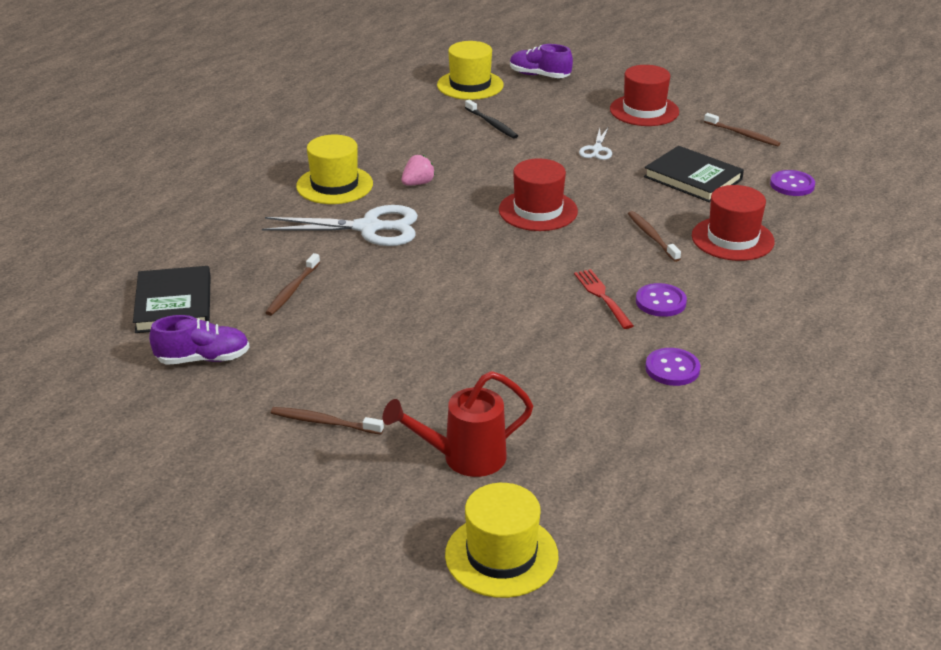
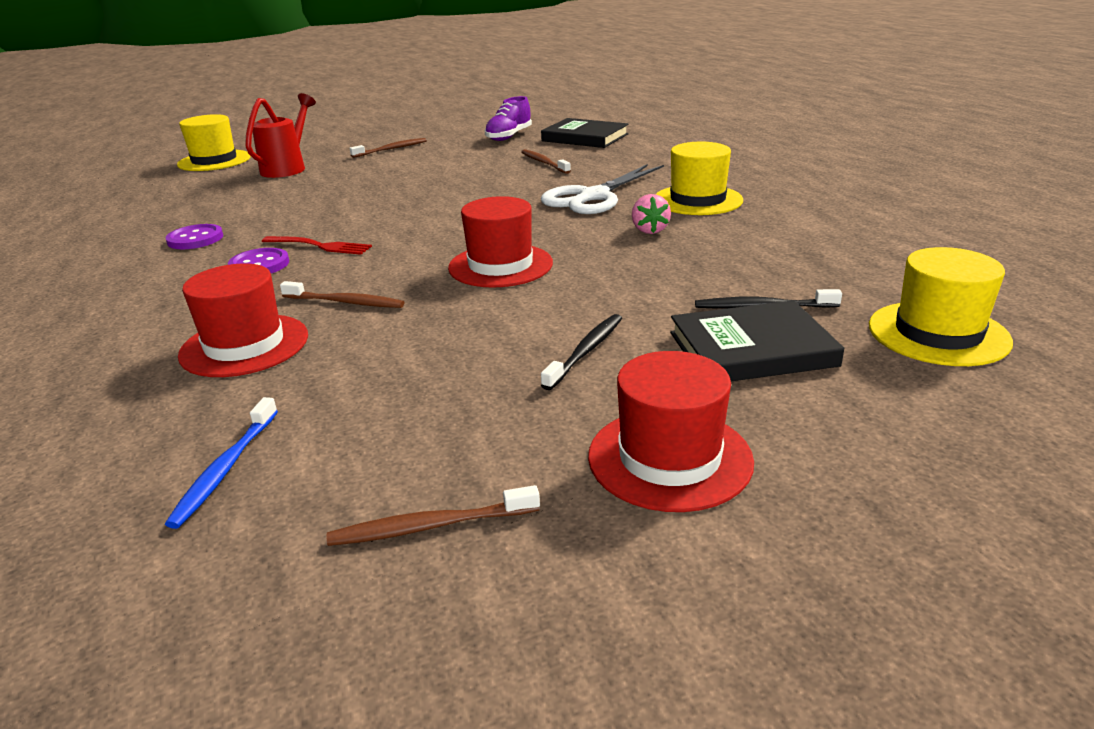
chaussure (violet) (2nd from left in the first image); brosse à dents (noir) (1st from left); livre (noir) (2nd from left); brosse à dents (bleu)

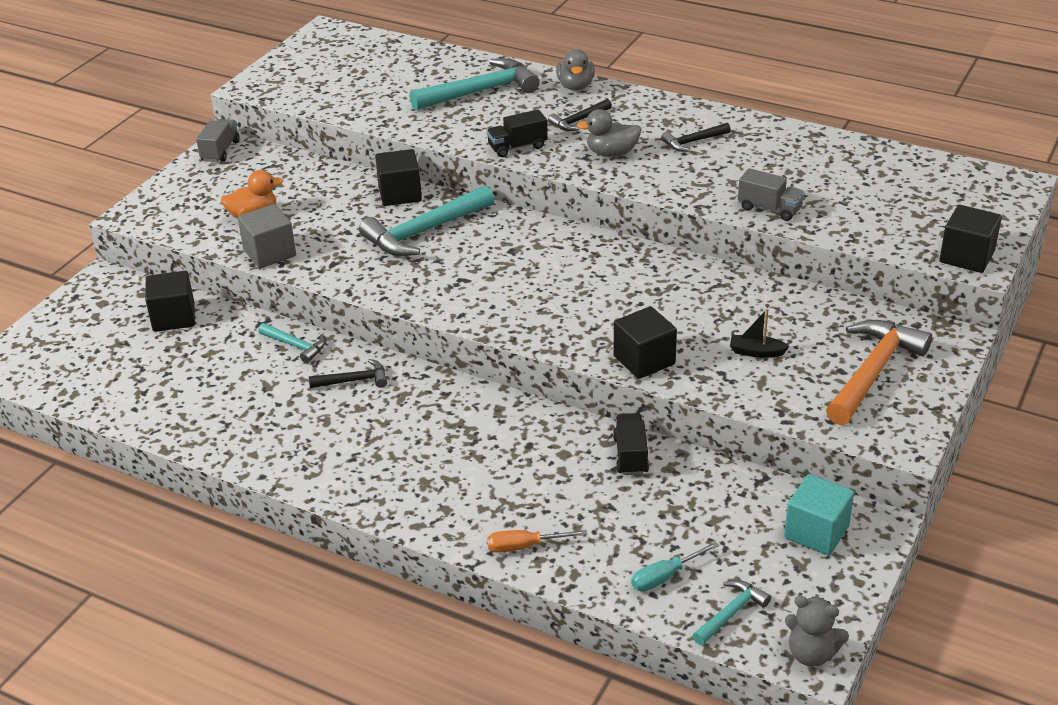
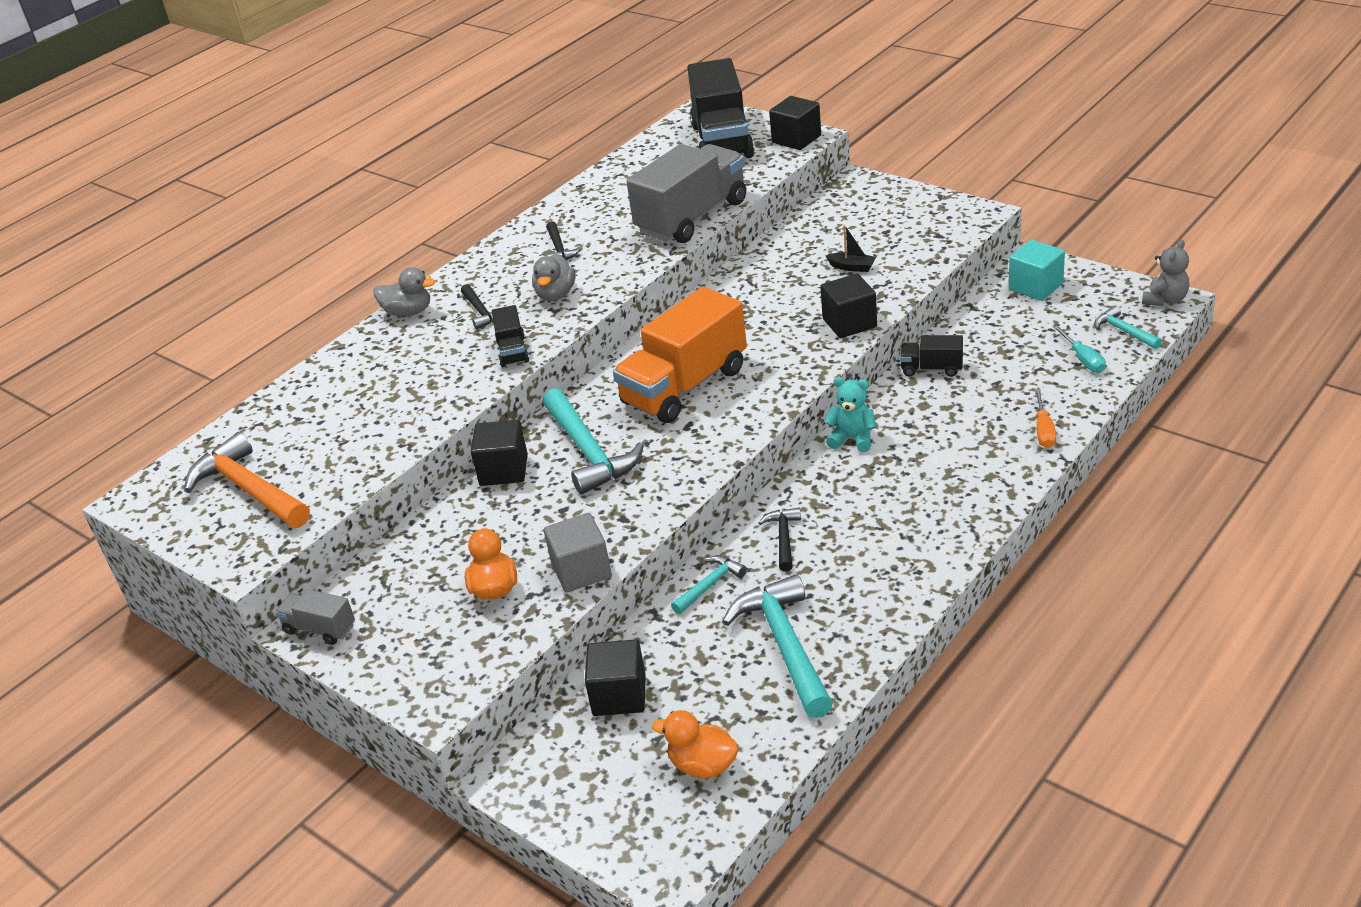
marteau (turquoise) (3rd from left); bateau (noir); camion (gris) (2nd from left); marteau (orange); camion (orange); canard (orange) (2nd from left); camion (noir) (2nd from left); ours en peluche (turquoise)

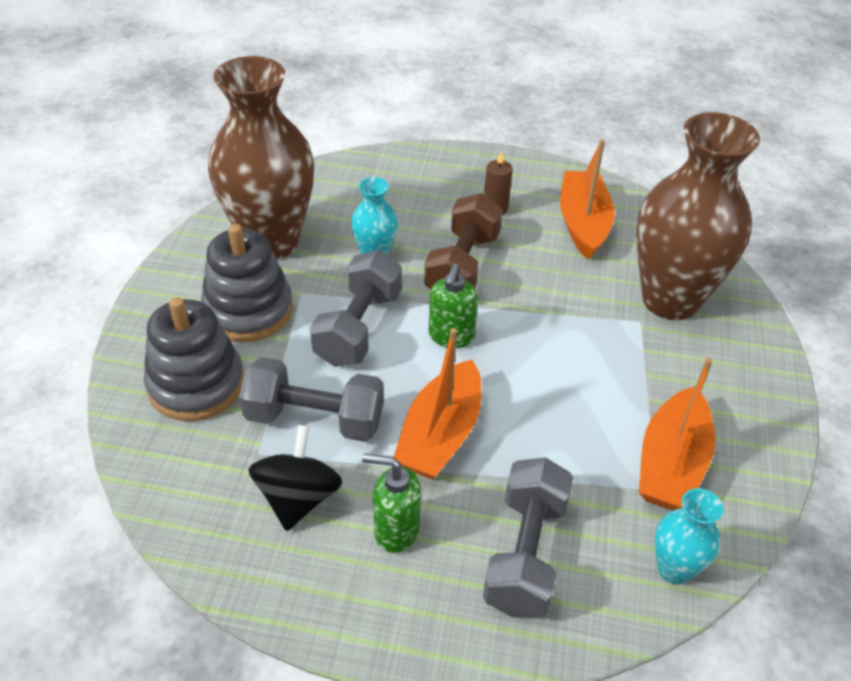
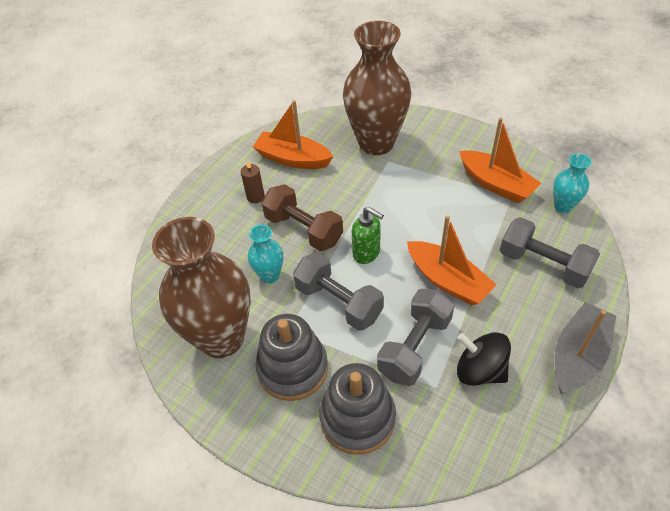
distributeur de savon (vert) (1st from left in the first image); bateau (gris)

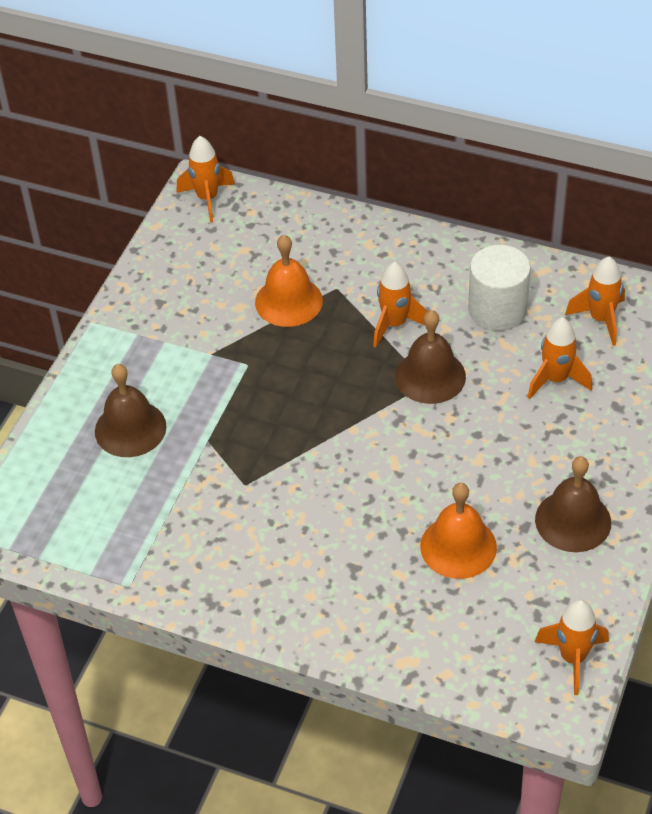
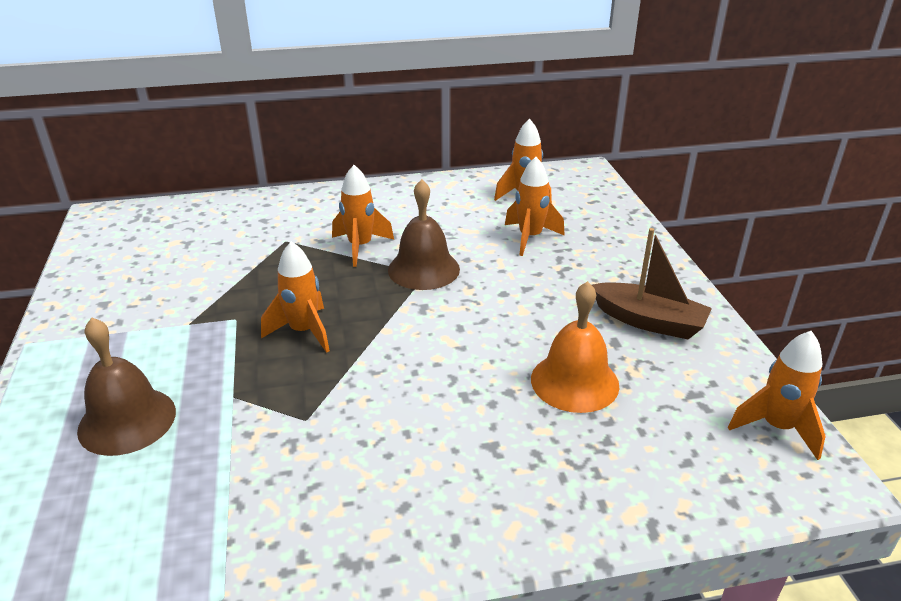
fusée (orange) (1st from left); cloche (orange) (1st from left in the first image); cylindre (blanc); bateau (marron)

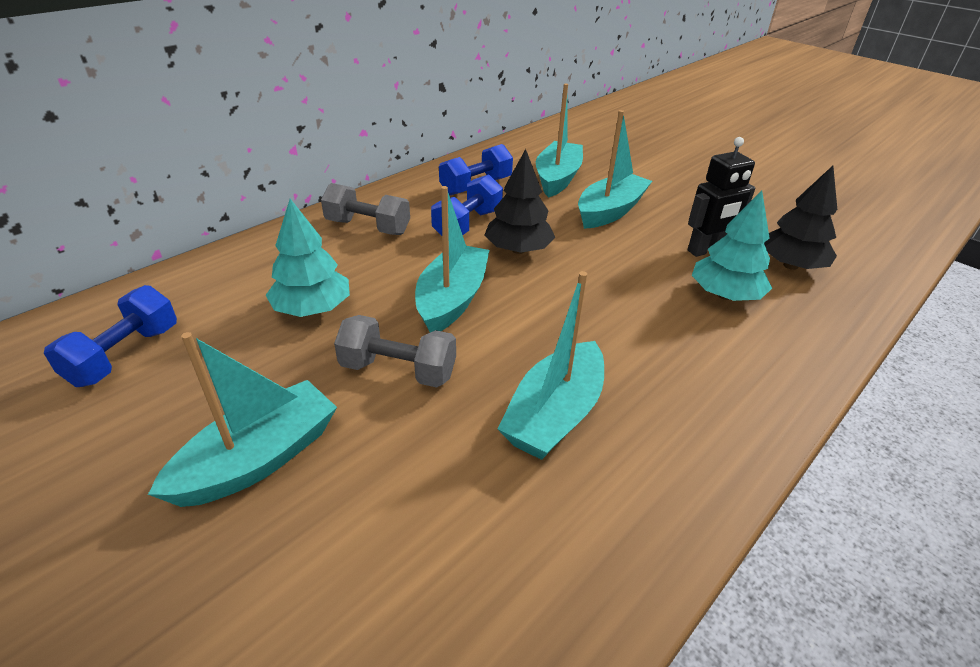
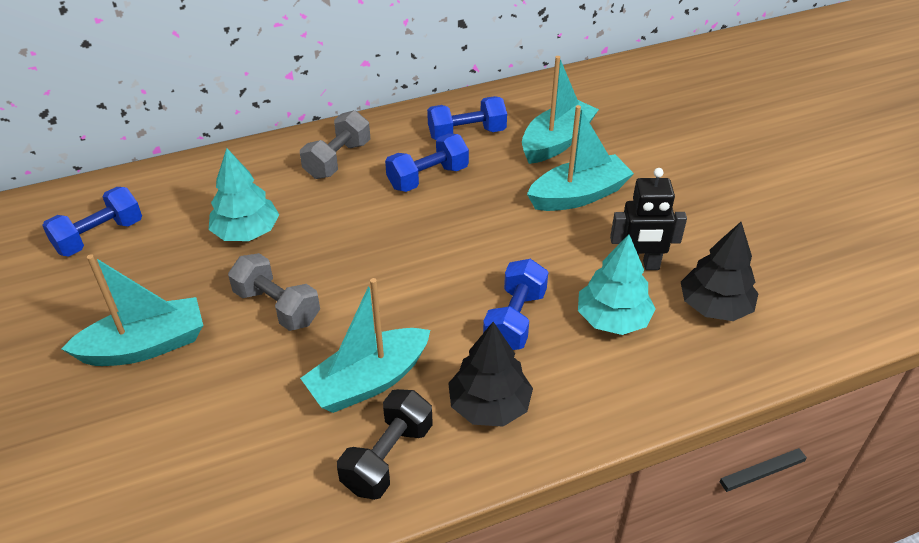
haltère (gris) (2nd from left); bateau (turquoise) (2nd from left in the first image); arbre (noir) (1st from left); haltère (noir); haltère (bleu) (4th from left)

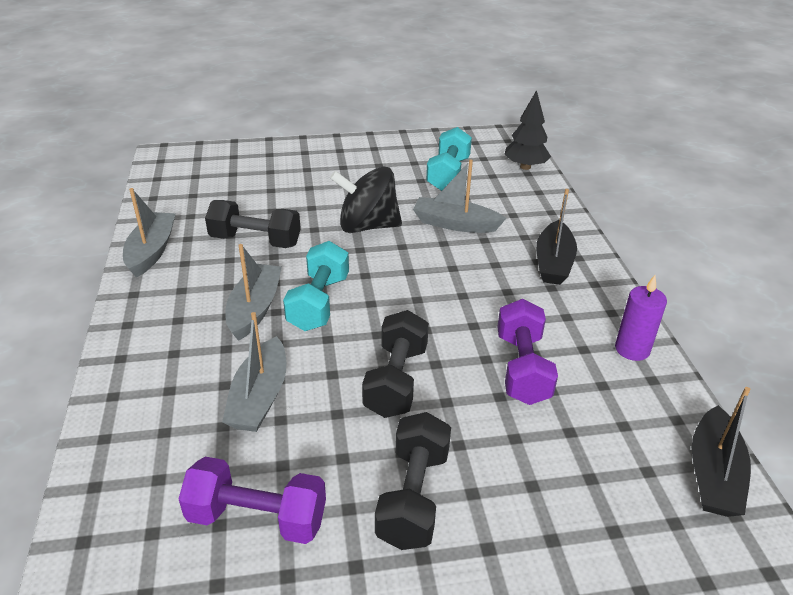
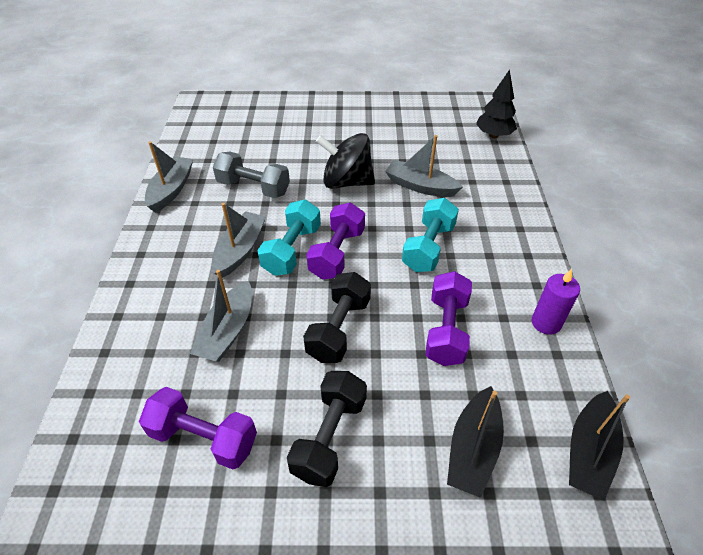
haltère (gris); haltère (turquoise) (2nd from left); bateau (noir) (1st from left); haltère (violet) (2nd from left)

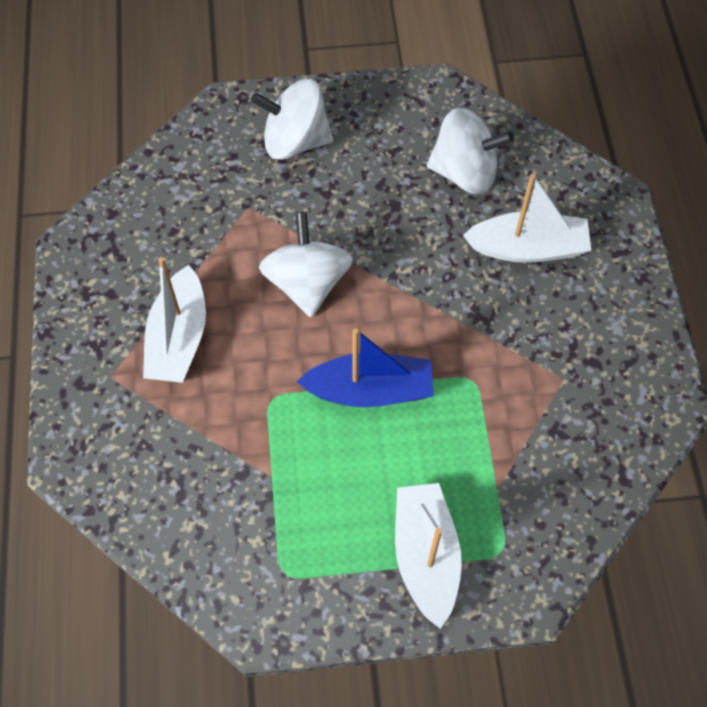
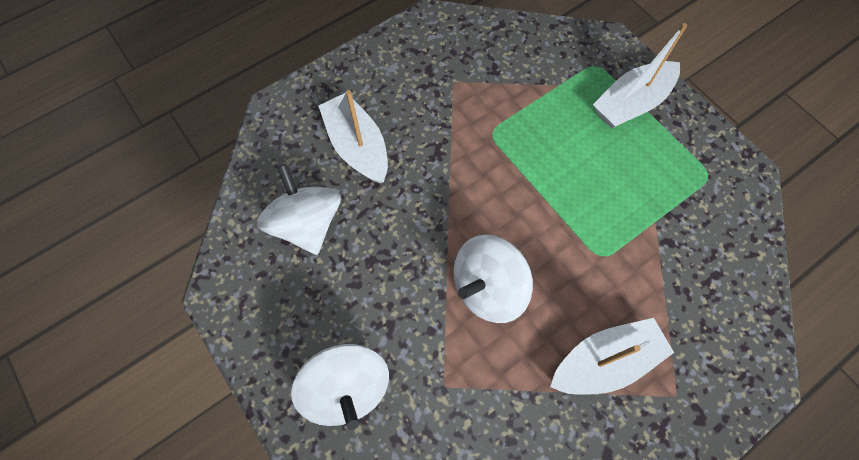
bateau (bleu)

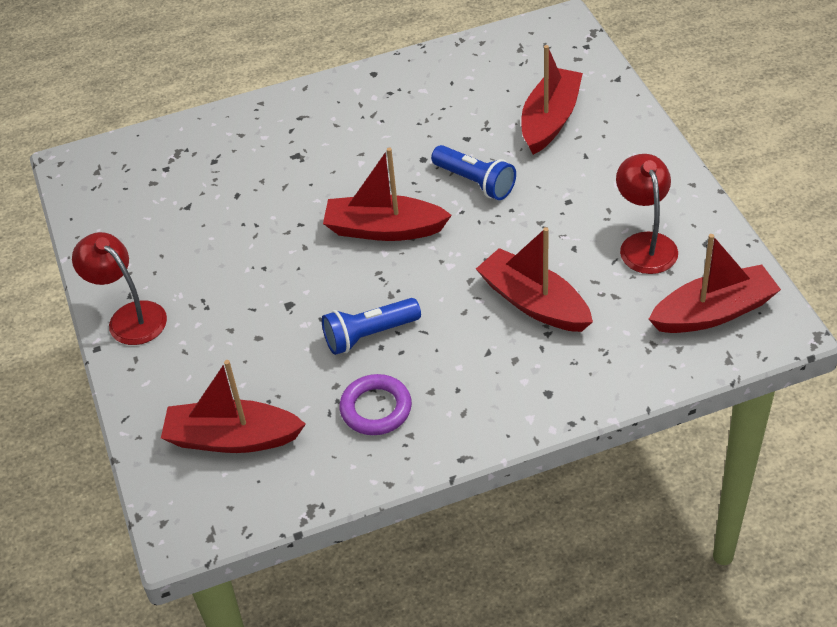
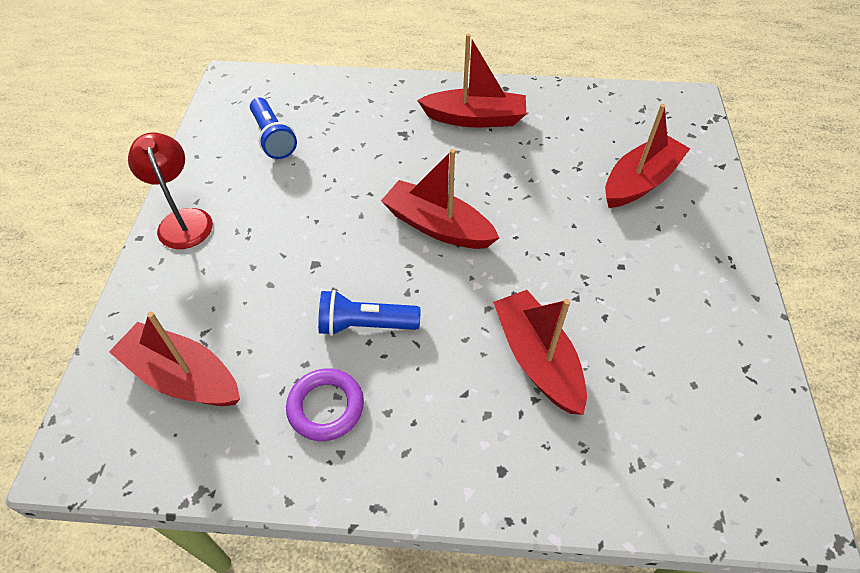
lampe de poche (bleu) (1st from left); lampe (rouge) (2nd from left in the first image); bateau (rouge) (3rd from left)

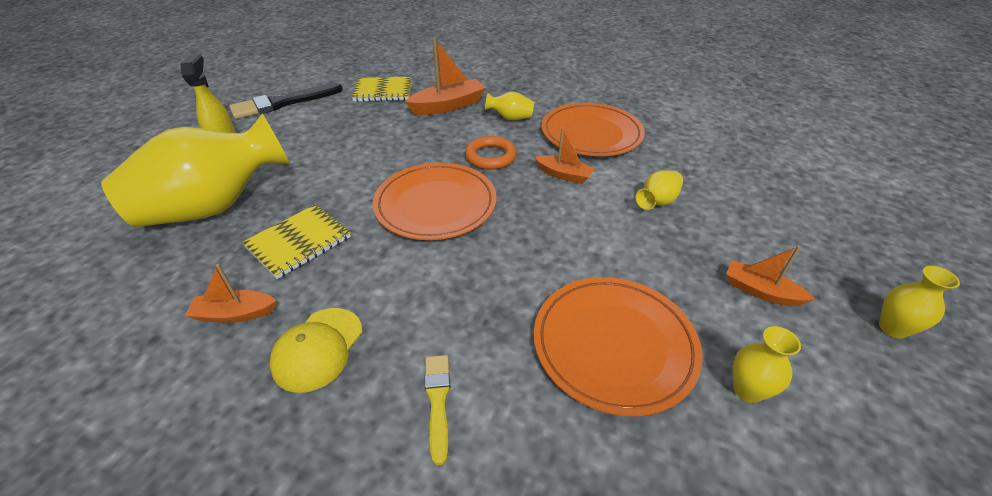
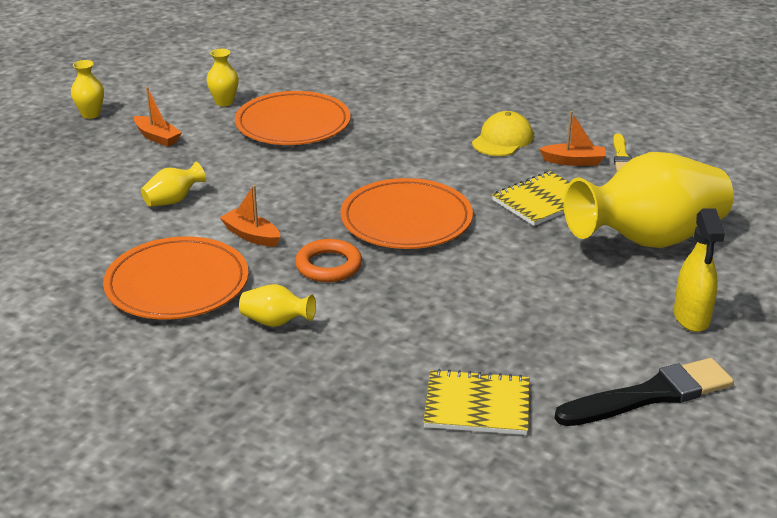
bateau (orange) (2nd from left in the first image); pinceau (jaune)

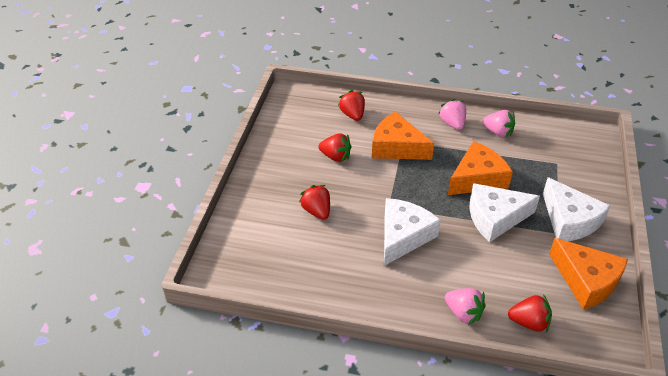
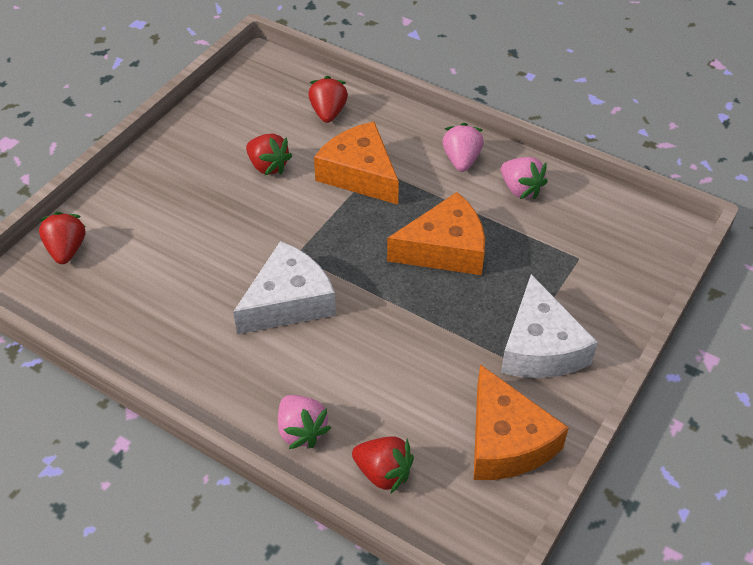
fraise (rouge) (1st from left); fromage (blanc) (2nd from left in the first image)

